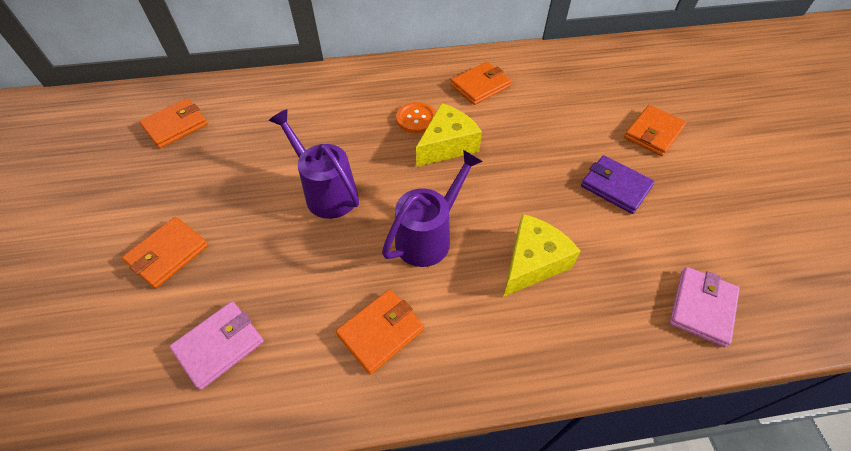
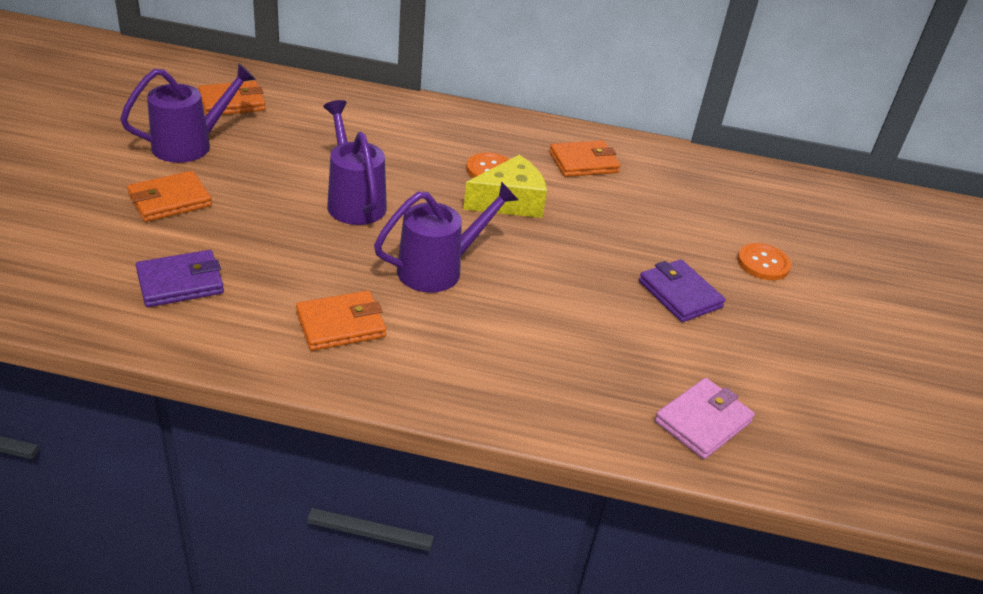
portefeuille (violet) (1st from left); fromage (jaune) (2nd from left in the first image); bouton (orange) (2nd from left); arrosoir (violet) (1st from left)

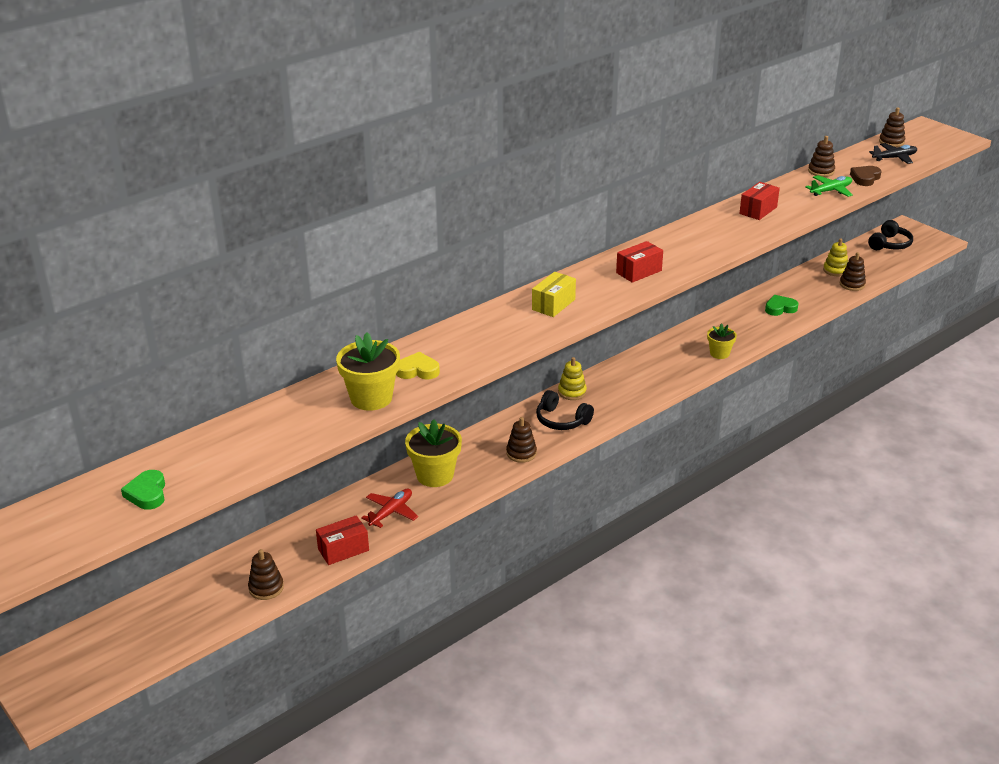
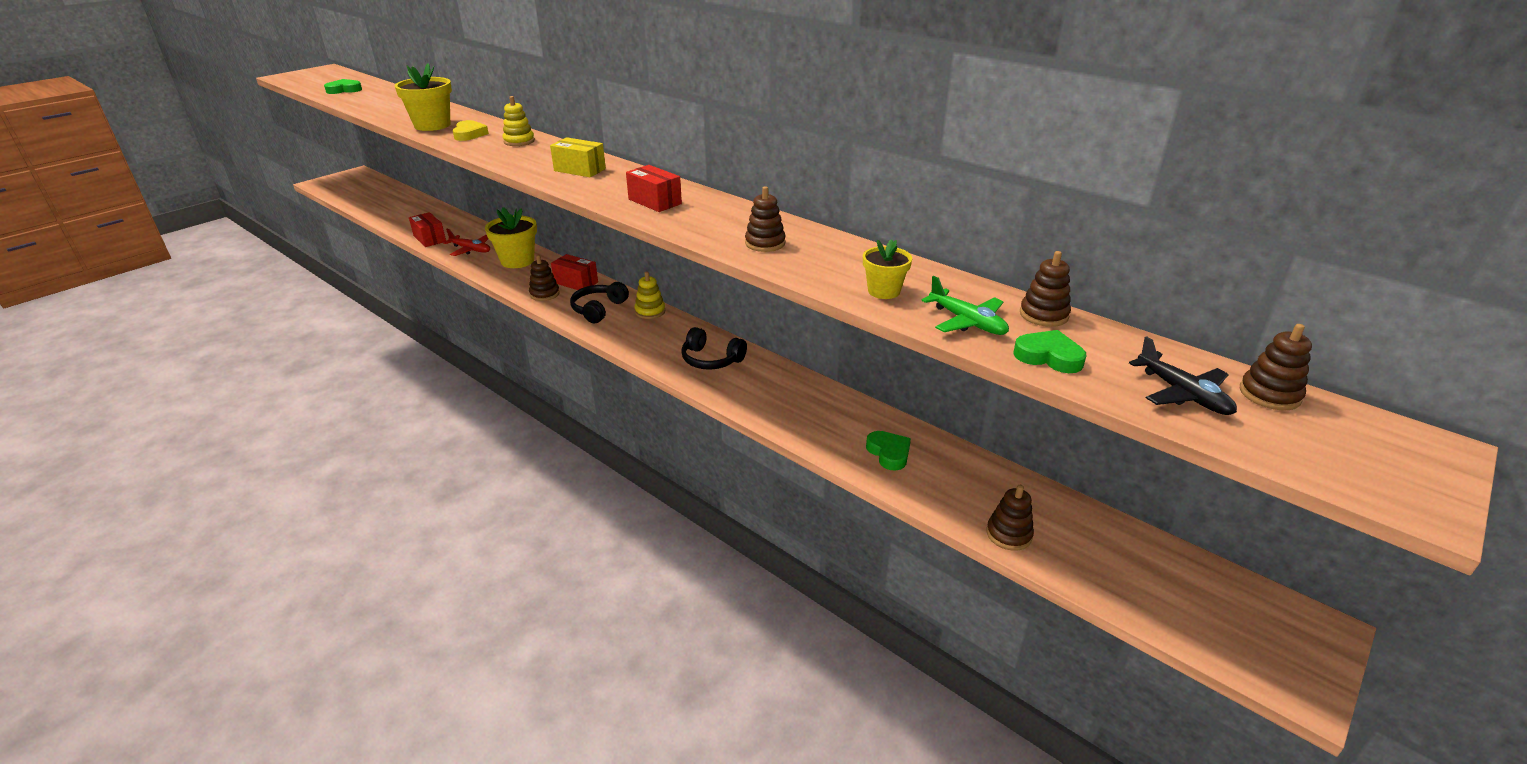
jouet à empiler (marron) (2nd from left); pot de fleurs (jaune) (3rd from left); boîte (rouge) (2nd from left); jouet à empiler (jaune) (1st from left); cœur (vert) (3rd from left); casque audio (noir) (2nd from left)

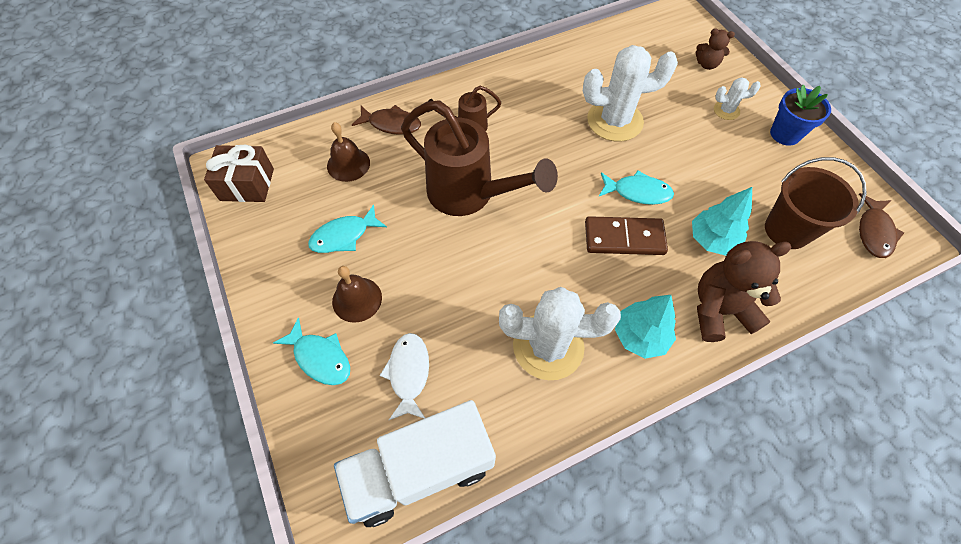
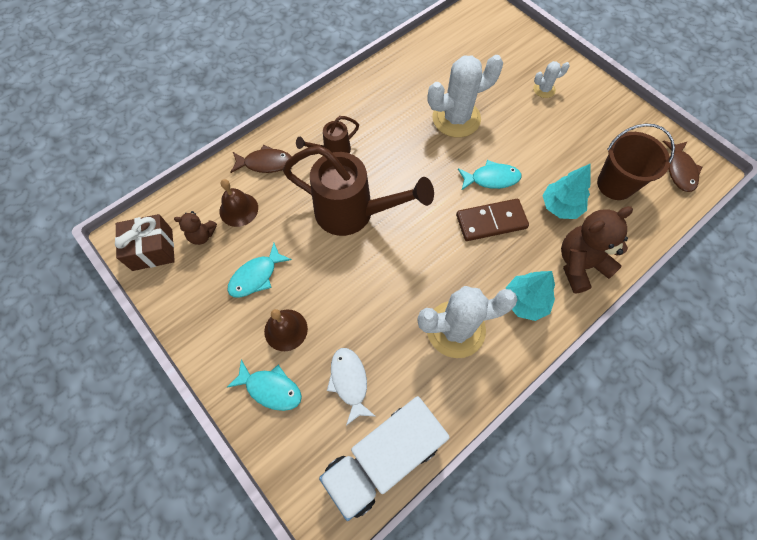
ours en peluche (marron) (1st from left); pot de fleurs (bleu)

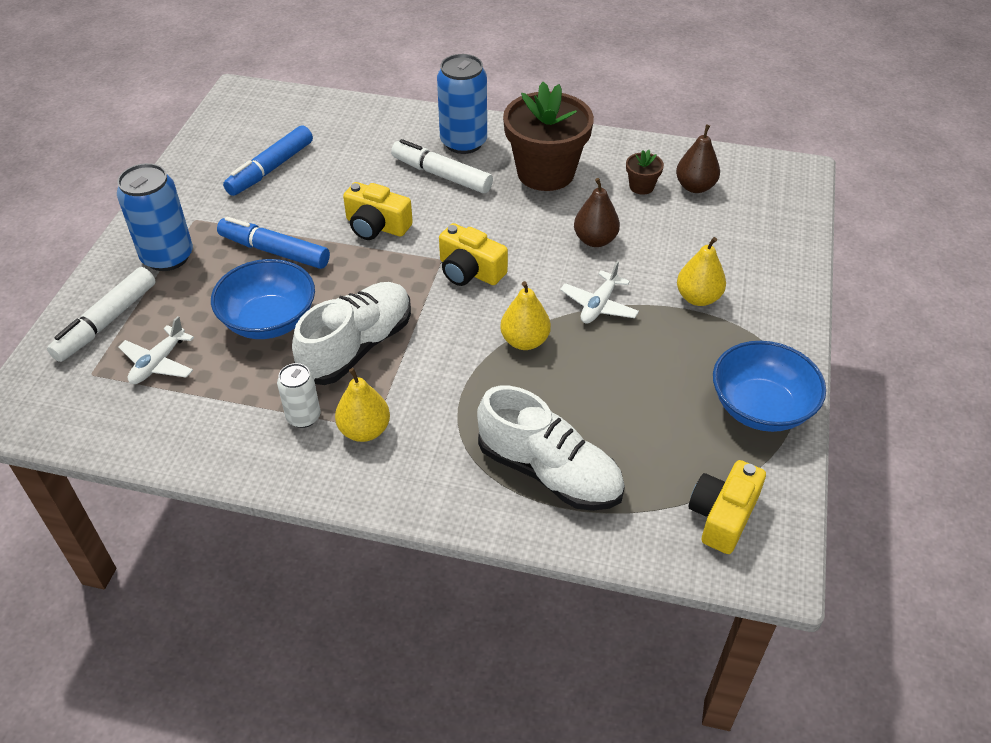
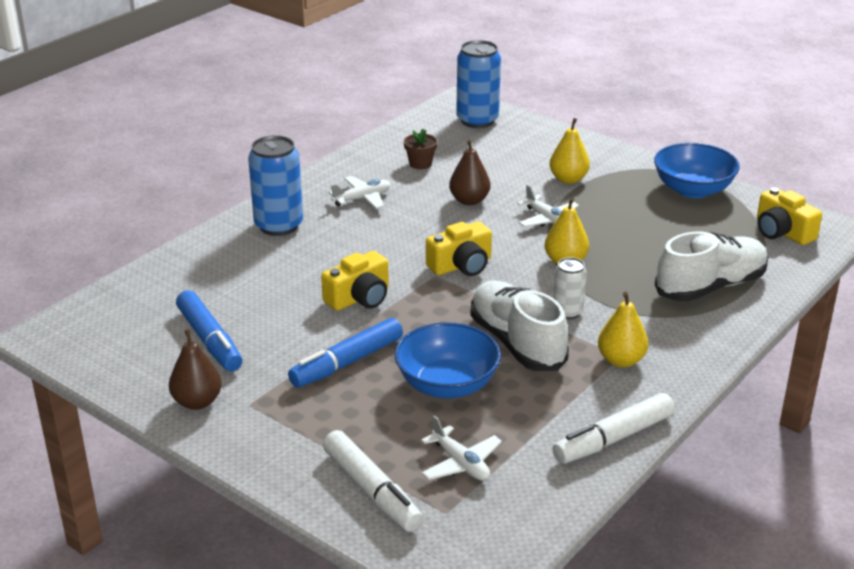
canette (bleu) (2nd from left); canette (blanc); feutre (blanc) (2nd from left); avion (blanc) (1st from left); poire (marron) (1st from left)

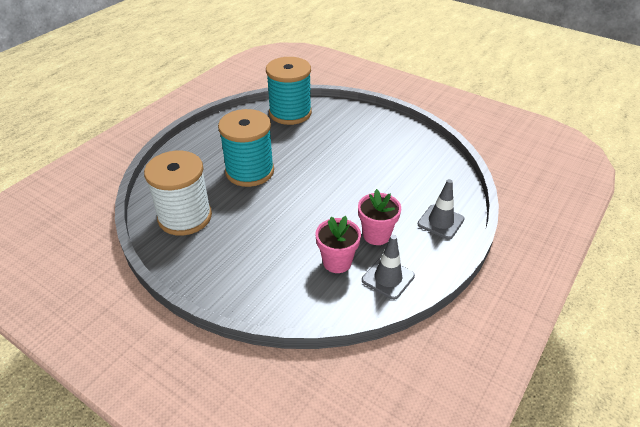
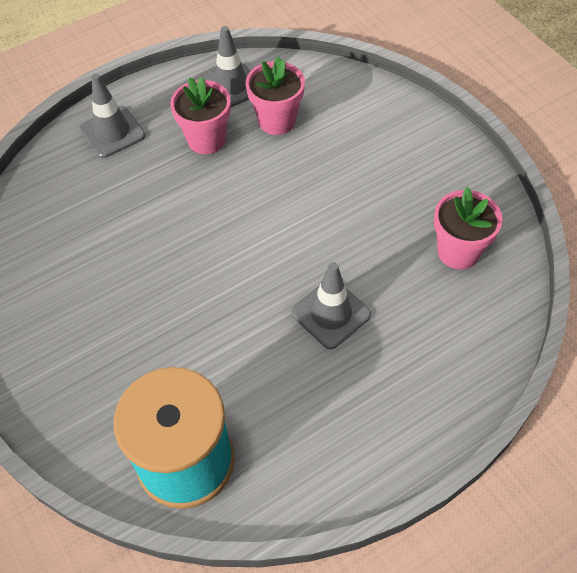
pot de fleurs (rose) (3rd from left); cône de chantier (gris) (3rd from left)

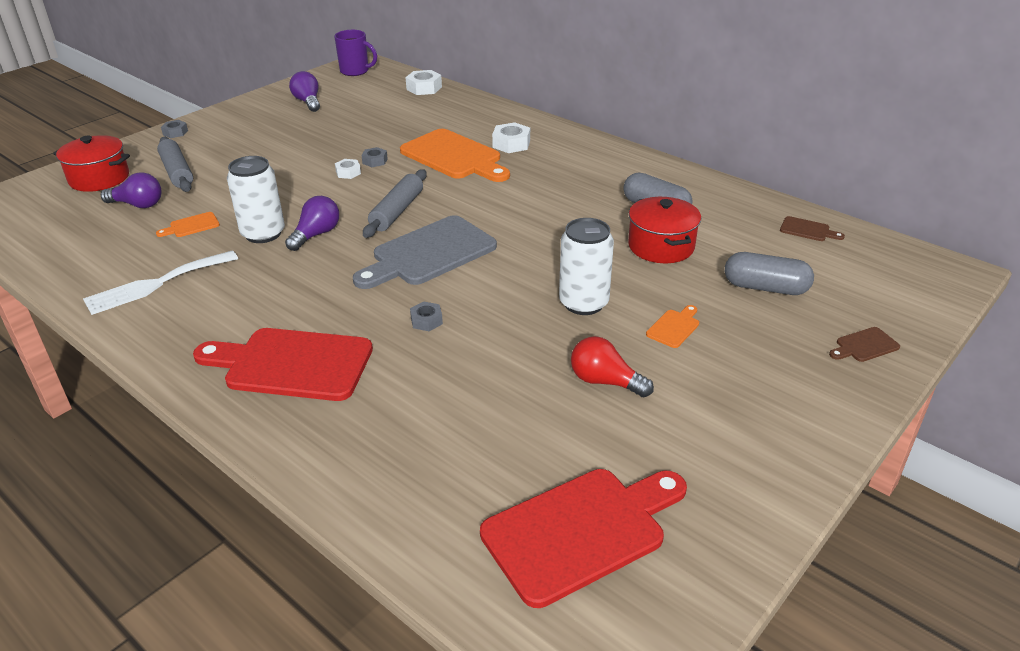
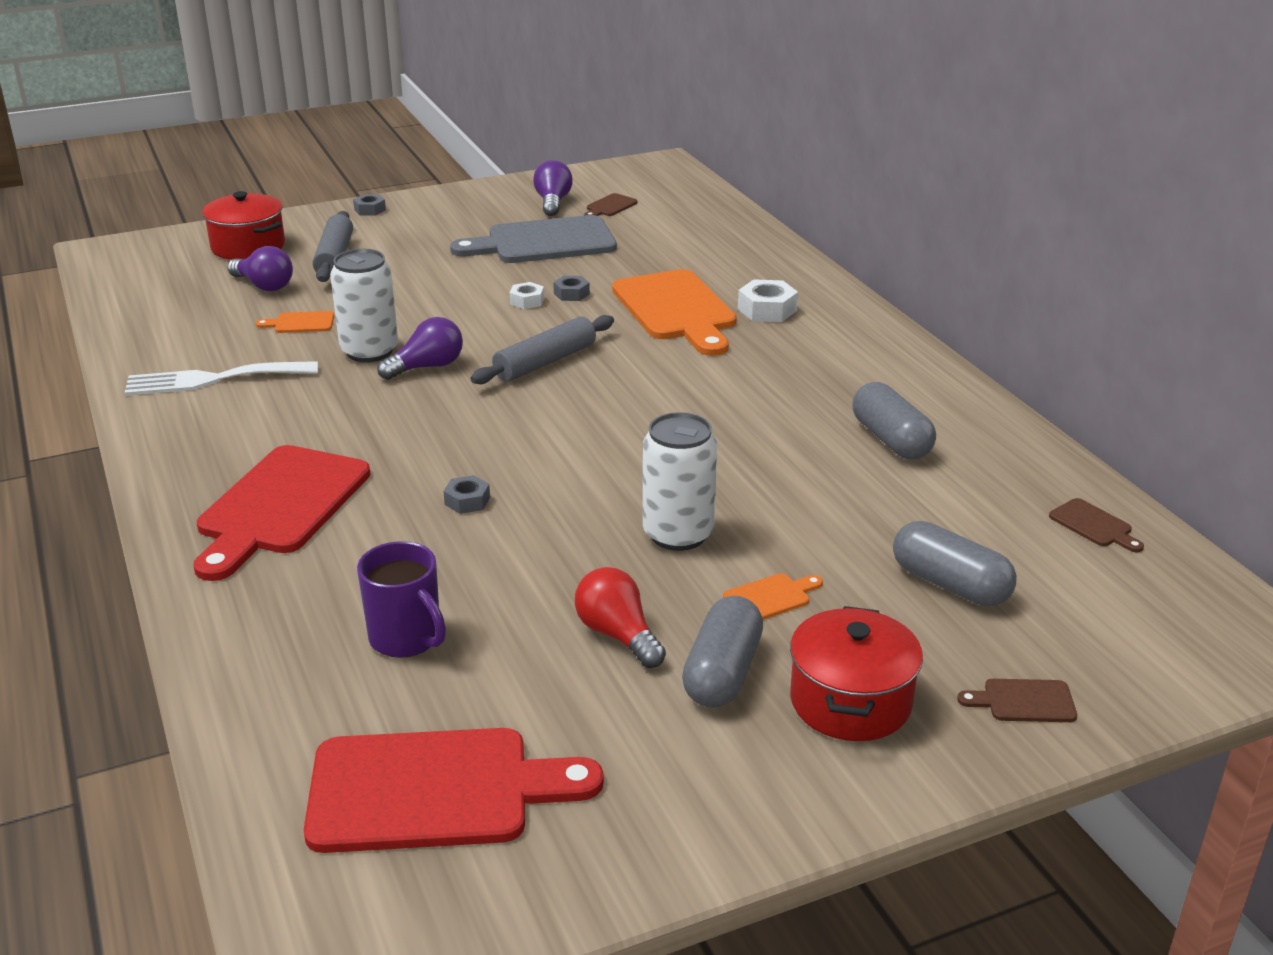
planche à découper (rouge) (1st from left); tasse (violet); planche à découper (gris); écrou (blanc) (2nd from left in the first image); marmite (rouge) (2nd from left); planche à découper (marron) (1st from left); gélule (gris) (1st from left)

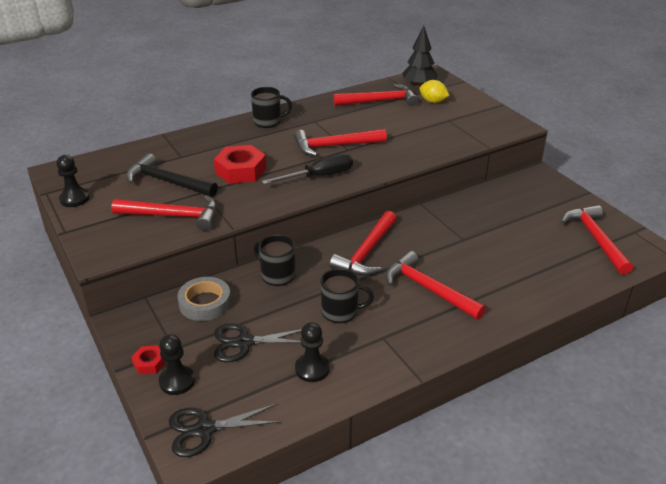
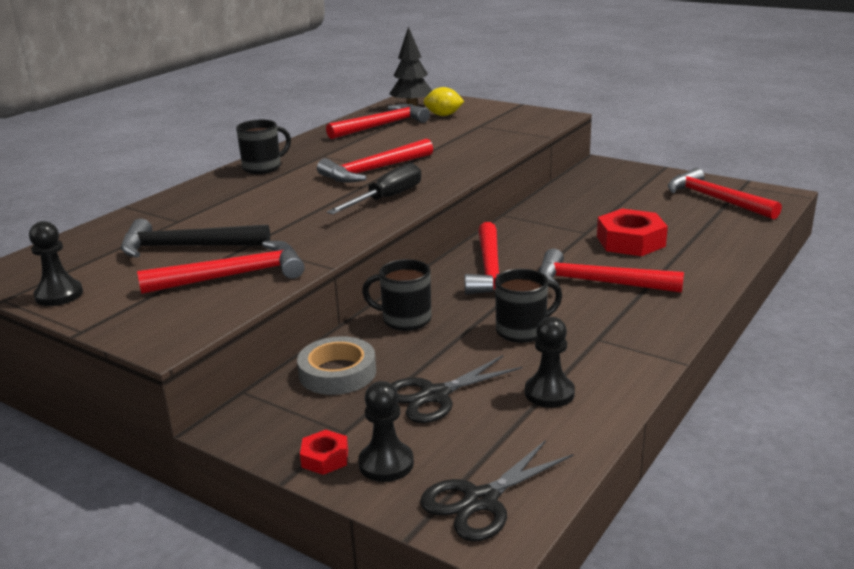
écrou (rouge) (2nd from left)

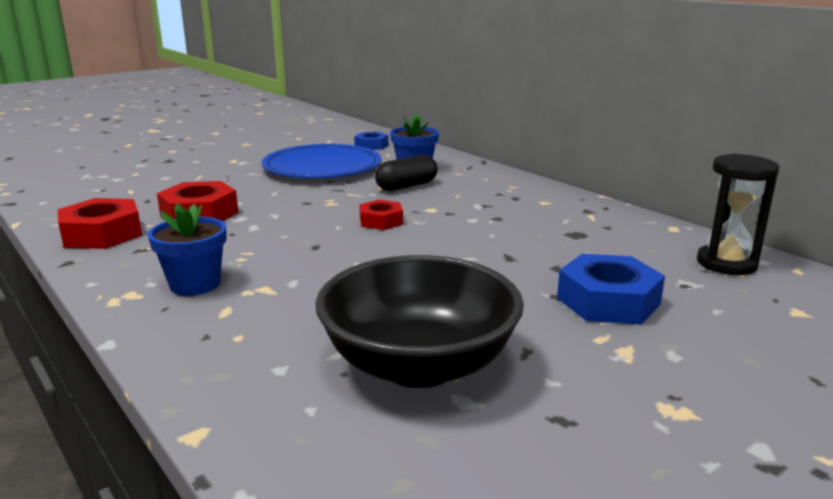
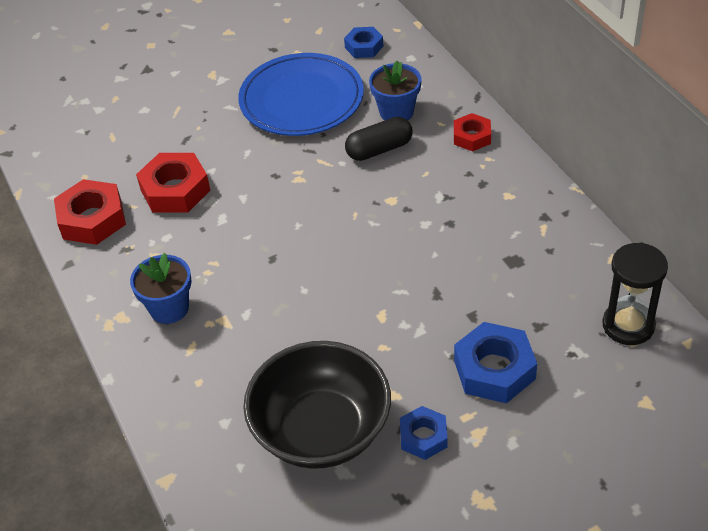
écrou (rouge) (3rd from left); écrou (bleu) (2nd from left)

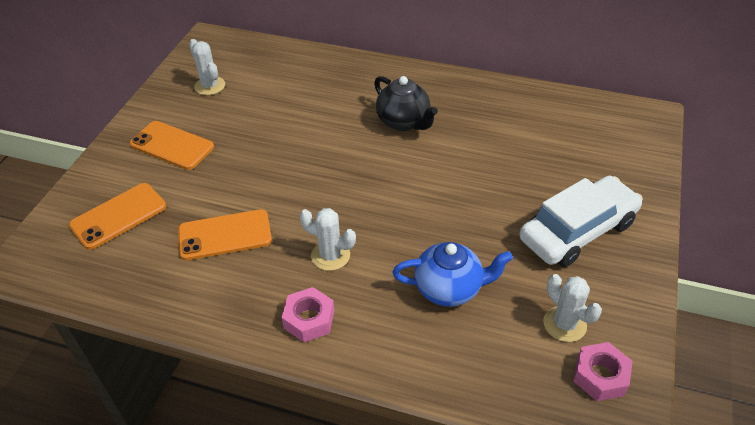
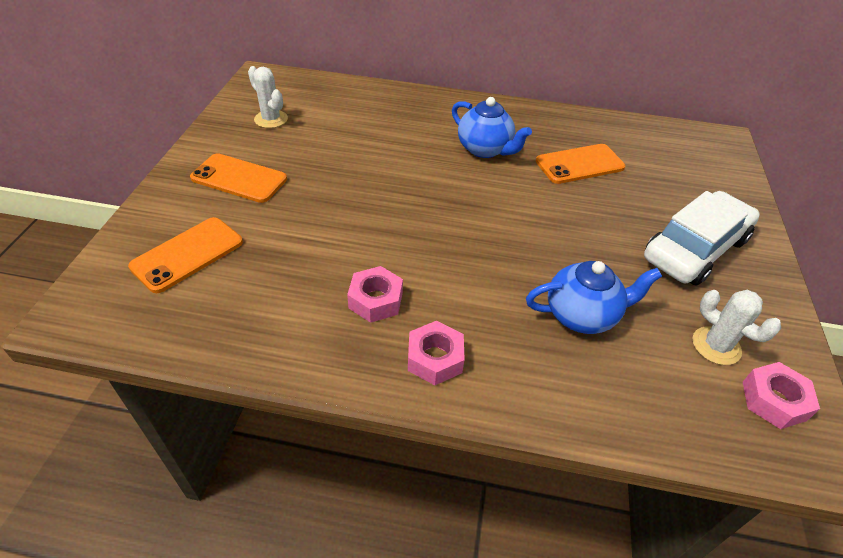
téléphone (orange) (3rd from left); cactus (blanc) (2nd from left in the first image); théière (bleu) (1st from left); écrou (rose) (1st from left)

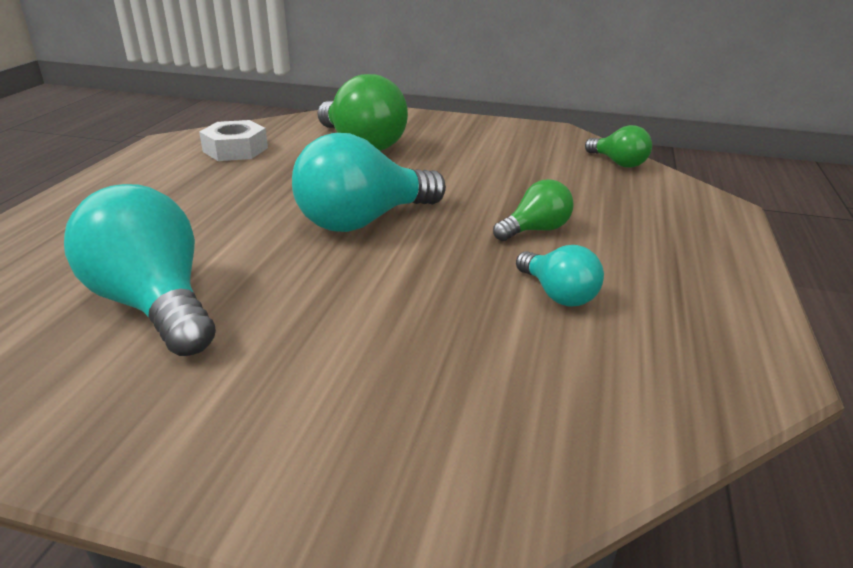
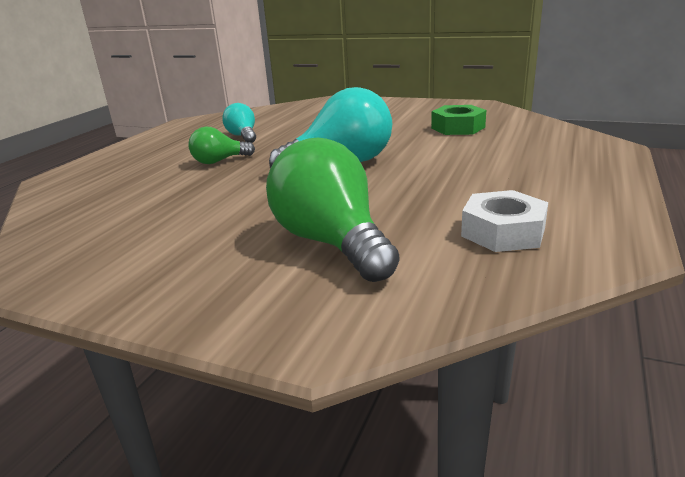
écrou (vert); ampoule (vert) (3rd from left in the first image)

